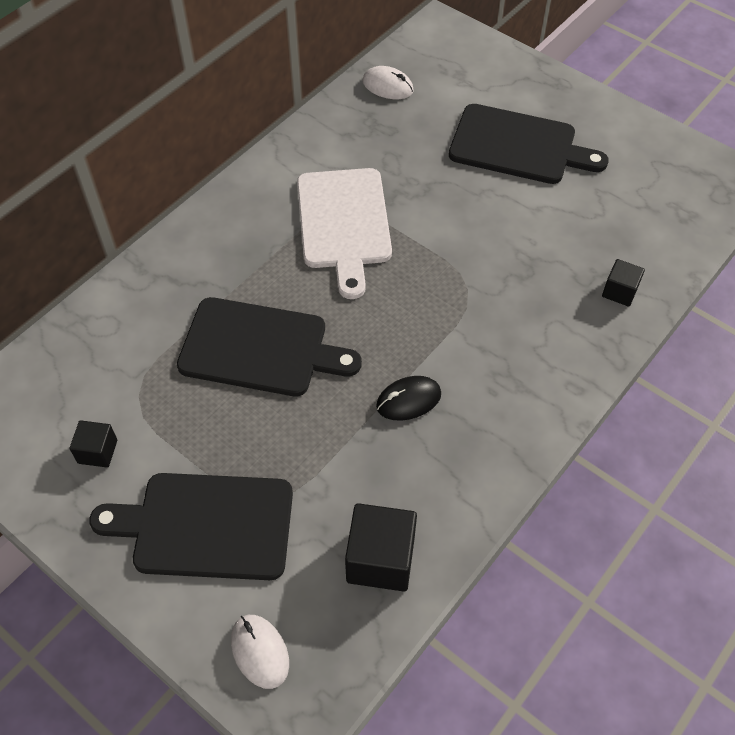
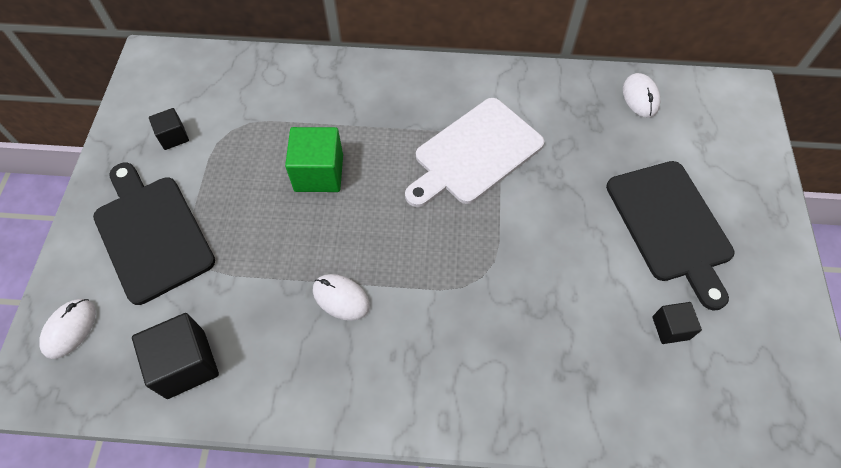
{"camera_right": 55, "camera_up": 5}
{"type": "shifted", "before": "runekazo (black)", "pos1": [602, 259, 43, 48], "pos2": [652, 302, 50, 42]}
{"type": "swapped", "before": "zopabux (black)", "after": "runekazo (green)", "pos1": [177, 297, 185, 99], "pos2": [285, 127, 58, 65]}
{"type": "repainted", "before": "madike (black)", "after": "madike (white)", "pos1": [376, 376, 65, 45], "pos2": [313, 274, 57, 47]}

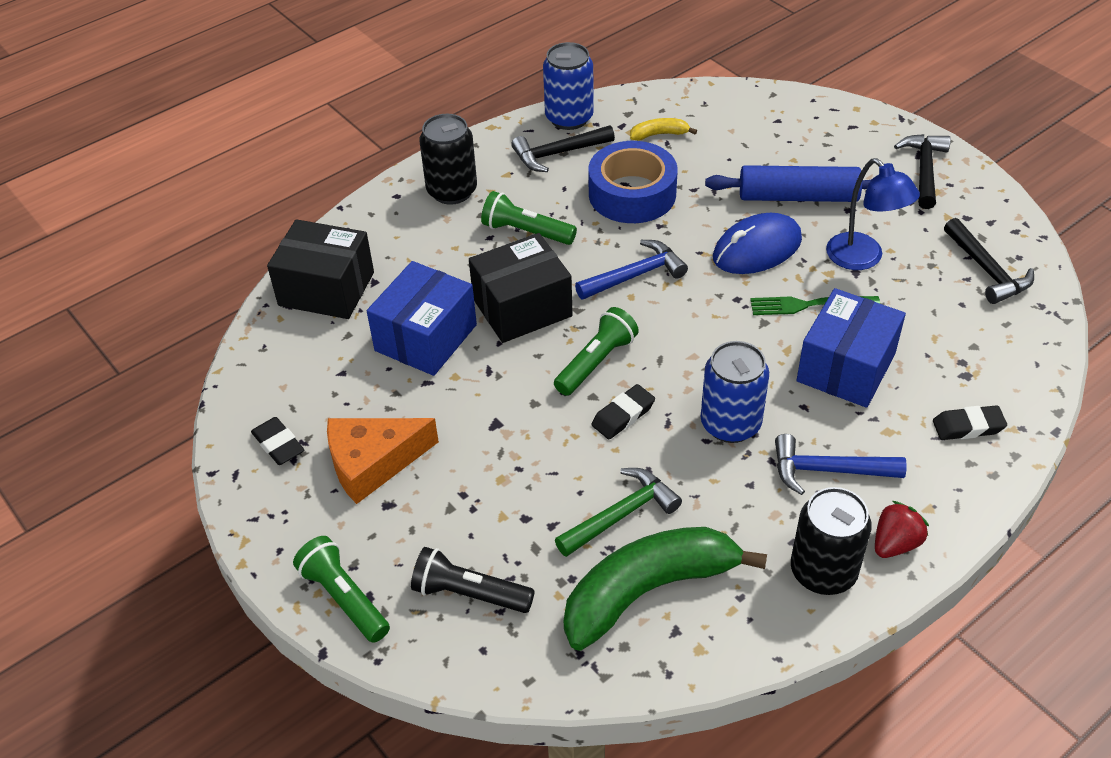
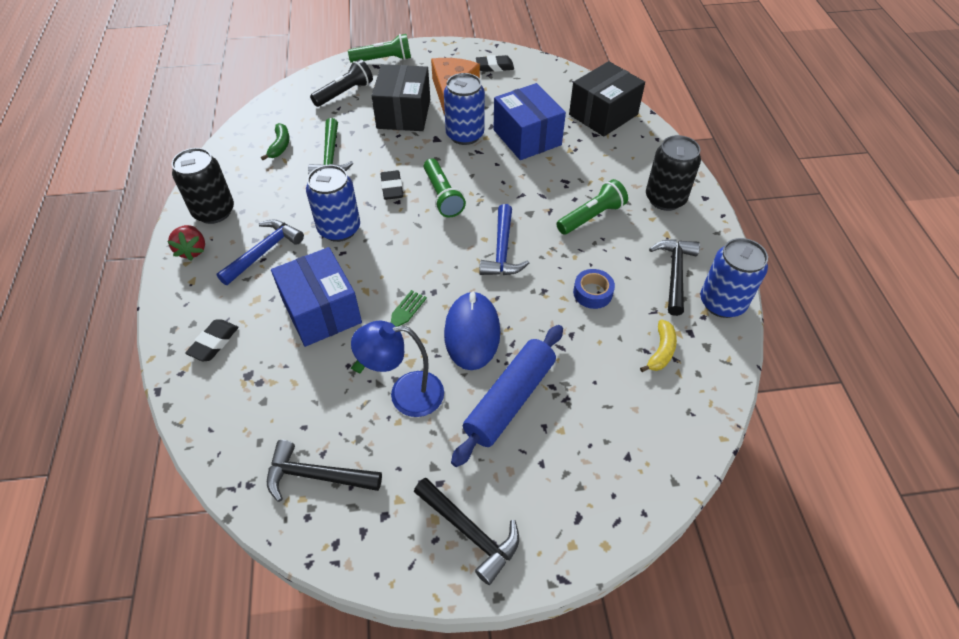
{"camera_right": 120, "camera_up": 5}
{"type": "scaled", "before": "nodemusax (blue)", "pos1": [588, 141, 90, 82], "pos2": [573, 269, 42, 40], "scale": 0.49}
{"type": "shifted", "before": "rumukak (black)", "pos1": [469, 233, 103, 110], "pos2": [372, 64, 58, 67]}
{"type": "scaled", "before": "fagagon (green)", "pos1": [564, 527, 203, 124], "pos2": [261, 123, 29, 37], "scale": 0.42}
{"type": "new", "after": "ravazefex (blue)", "pos2": [444, 73, 41, 72]}

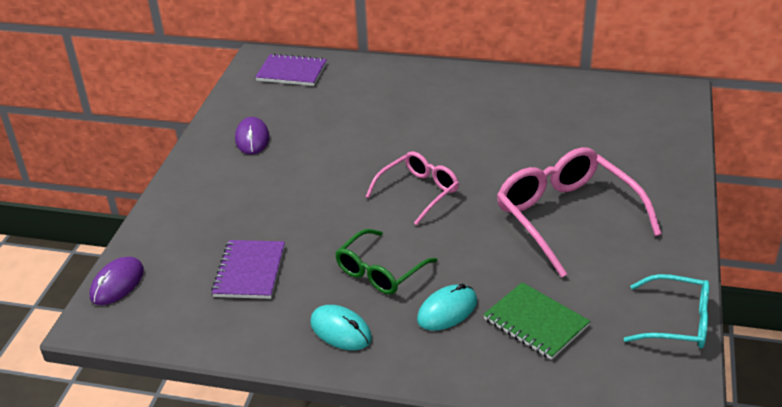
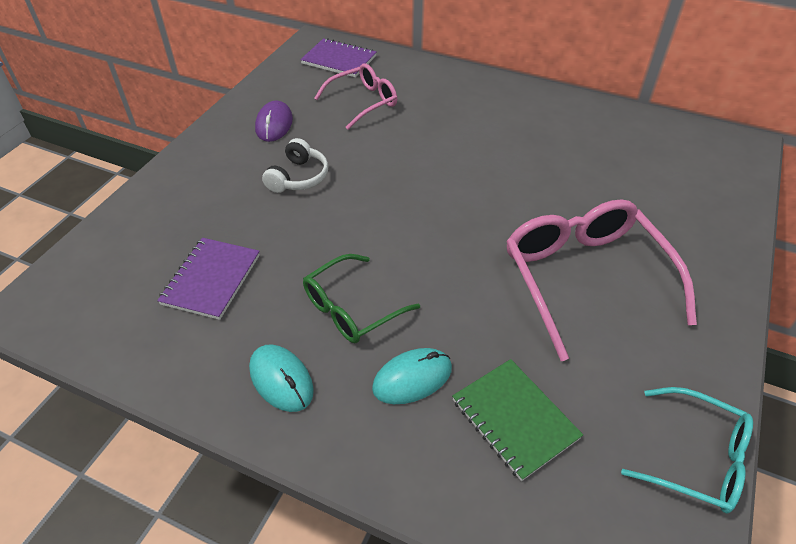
{"camera_right": 10, "camera_up": 10}
{"type": "shifted", "before": "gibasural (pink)", "pos1": [366, 151, 93, 74], "pos2": [314, 63, 83, 67]}
{"type": "gone", "before": "madike (purple)", "pos1": [90, 257, 54, 48]}
{"type": "new", "after": "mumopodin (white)", "pos2": [262, 138, 67, 55]}

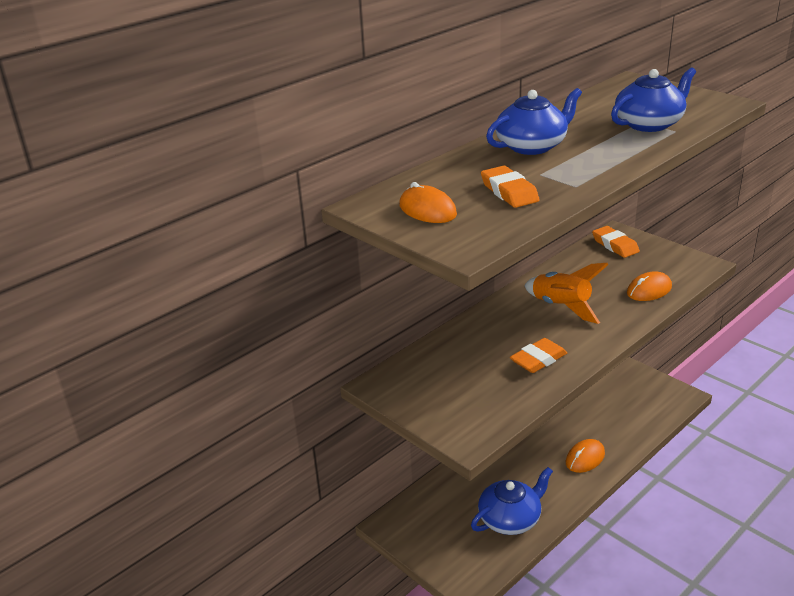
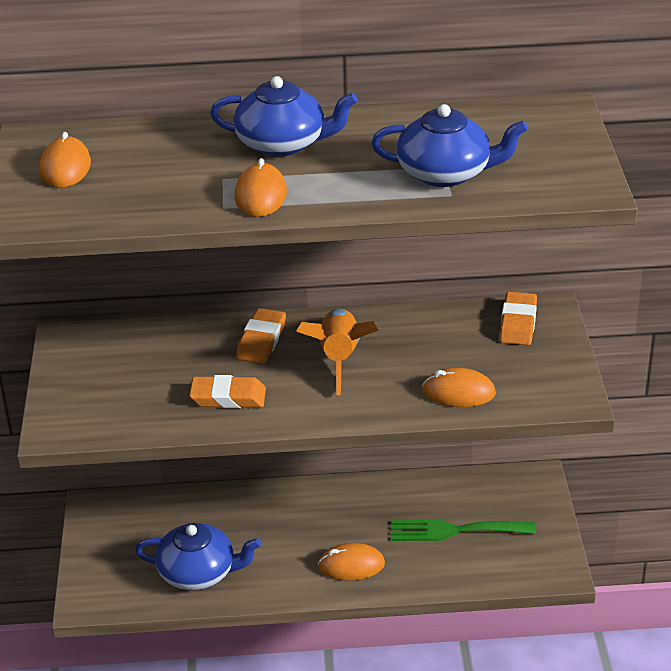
{"camera_right": 40, "camera_up": 5}
{"type": "shifted", "before": "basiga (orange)", "pos1": [481, 166, 58, 42], "pos2": [236, 308, 50, 56]}
{"type": "new", "after": "madike (orange)", "pos2": [235, 158, 52, 59]}
{"type": "new", "after": "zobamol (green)", "pos2": [392, 520, 144, 21]}

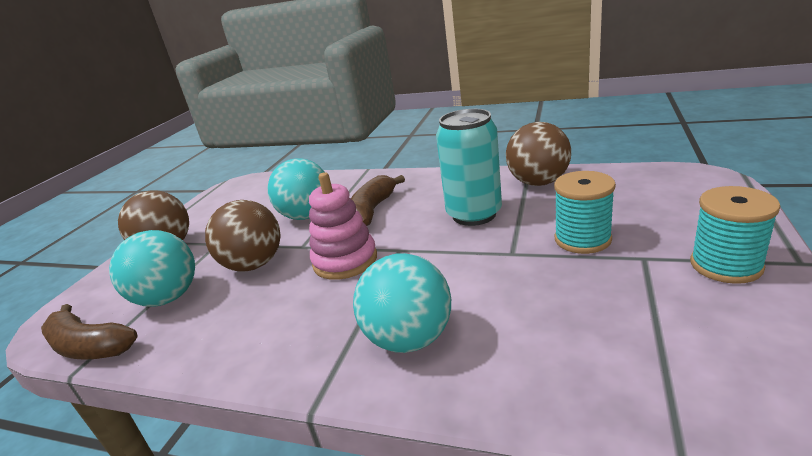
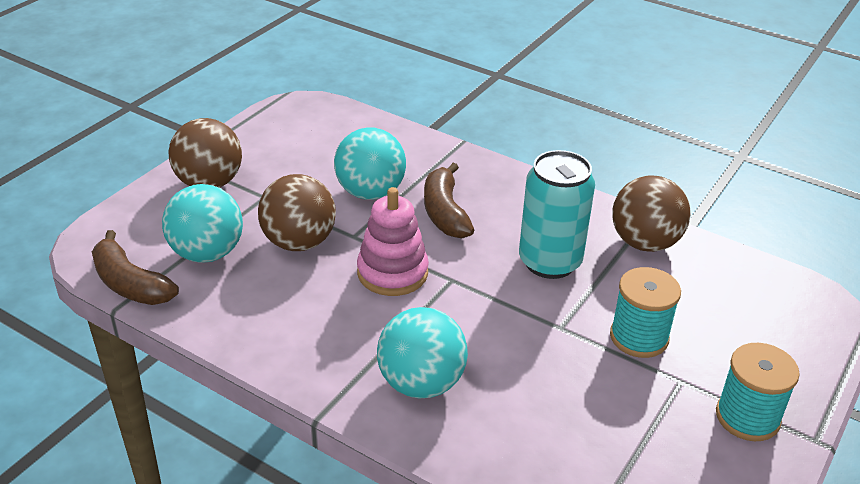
{"camera_right": 10, "camera_up": 10}
{"type": "rotated", "before": "fagagon (brown)", "pos1": [351, 175, 54, 51], "pos2": [424, 163, 50, 75], "turn": -45}

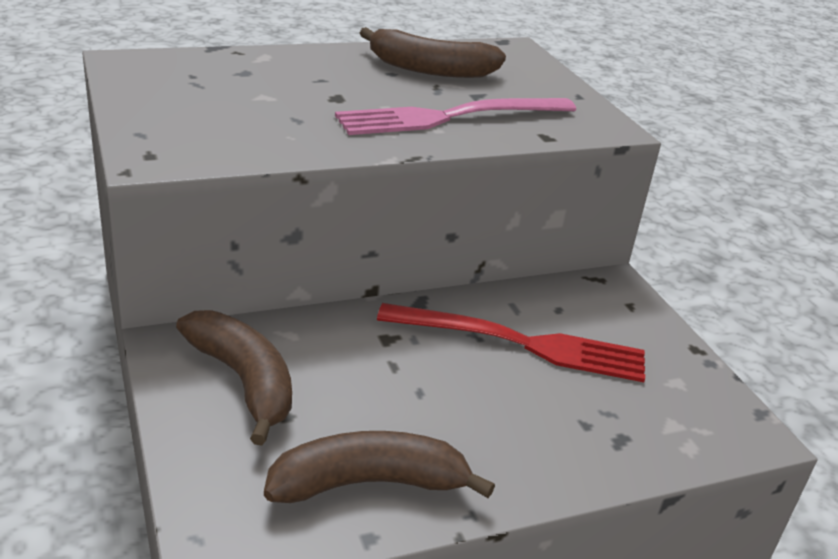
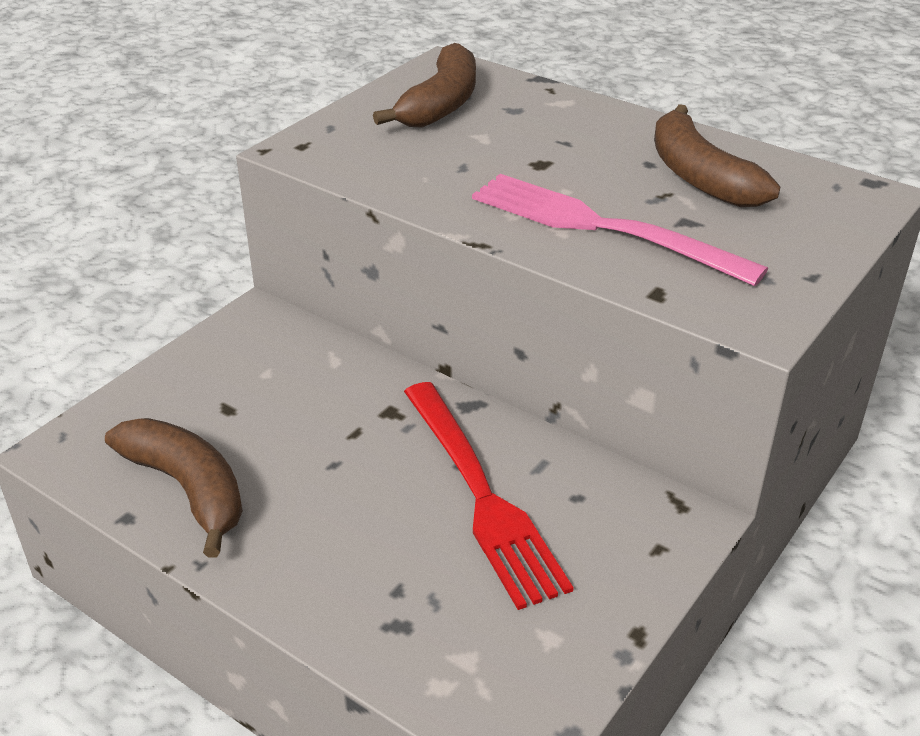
{"camera_right": 60, "camera_up": 5}
{"type": "shifted", "before": "fagagon (brown)", "pos1": [176, 310, 116, 135], "pos2": [373, 43, 103, 85]}

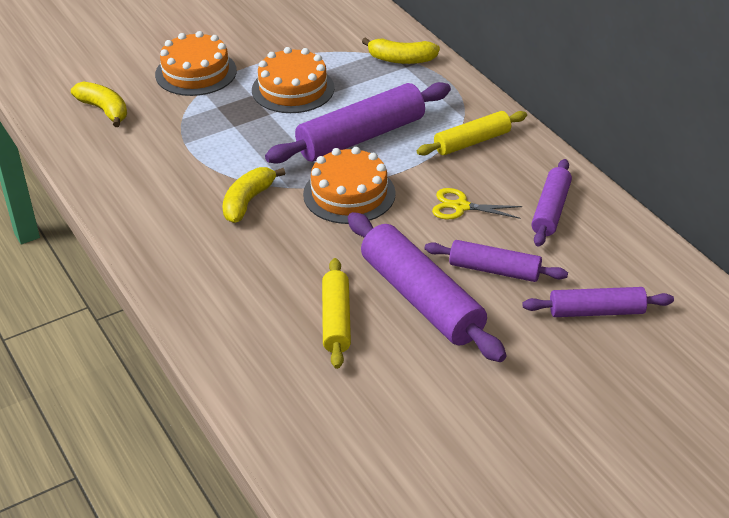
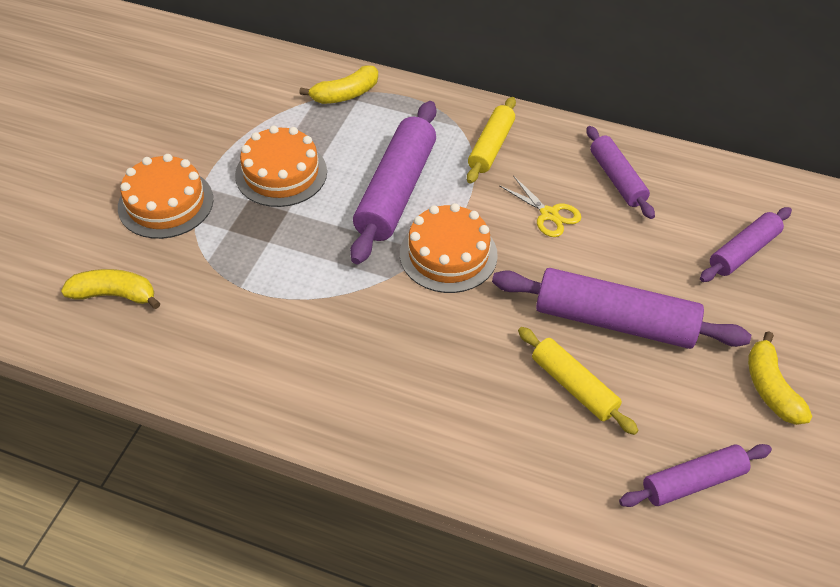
{"camera_right": -40, "camera_up": 10}
{"type": "shifted", "before": "fagagon (yellow)", "pos1": [223, 167, 62, 56], "pos2": [748, 331, 65, 94]}
{"type": "rotated", "before": "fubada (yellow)", "pos1": [432, 188, 90, 32], "pos2": [499, 176, 82, 61], "turn": -105}
{"type": "shifted", "before": "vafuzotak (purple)", "pos1": [425, 240, 143, 42], "pos2": [619, 444, 153, 63]}

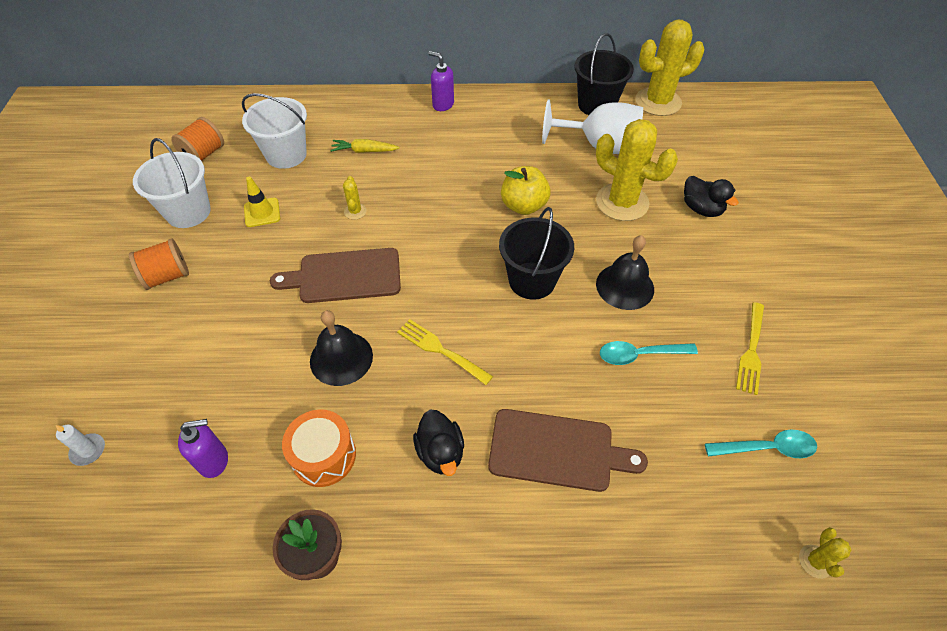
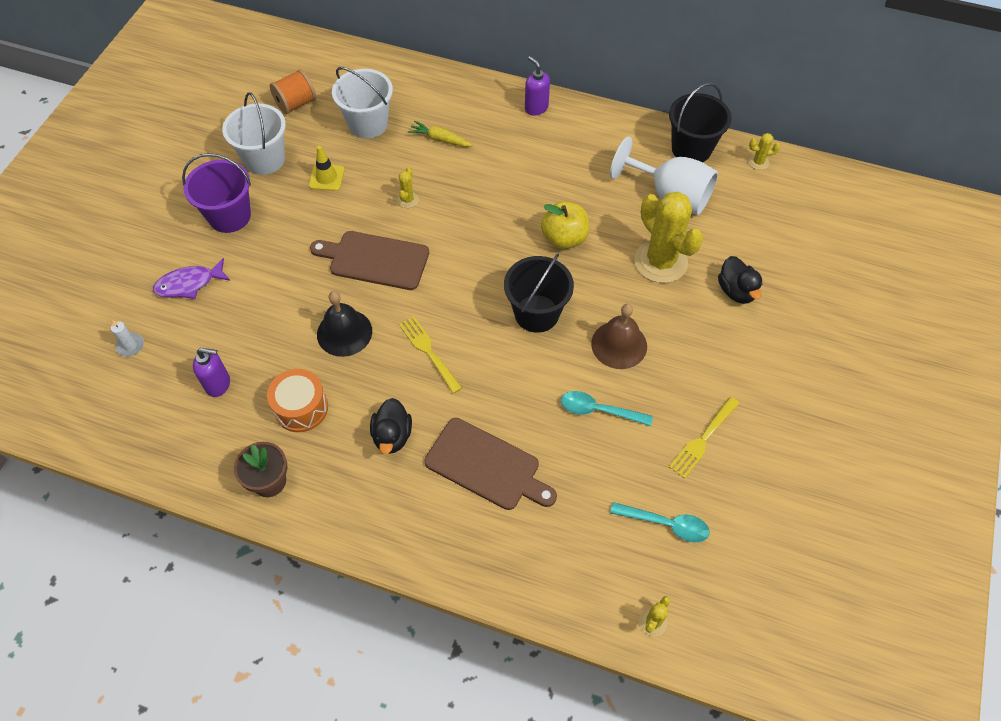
{"camera_right": 20, "camera_up": 5}
{"type": "scaled", "before": "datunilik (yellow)", "pos1": [635, 20, 69, 96], "pos2": [748, 133, 32, 37], "scale": 0.42}
{"type": "repainted", "before": "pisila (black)", "after": "pisila (brown)", "pos1": [596, 235, 58, 75], "pos2": [591, 304, 56, 65]}
{"type": "swapped", "before": "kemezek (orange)", "after": "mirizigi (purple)", "pos1": [129, 239, 60, 51], "pos2": [182, 153, 69, 80]}
{"type": "new", "after": "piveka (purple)", "pos2": [153, 258, 77, 41]}

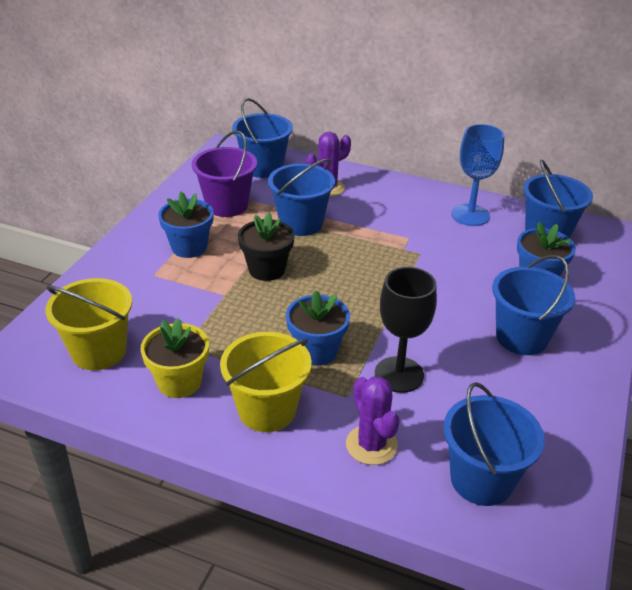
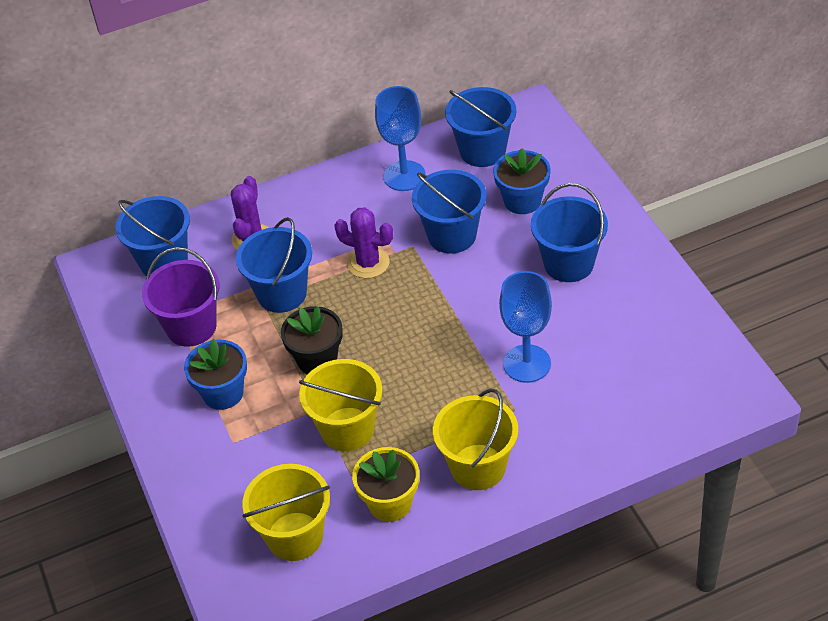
{"camera_right": -40, "camera_up": 10}
{"type": "repainted", "before": "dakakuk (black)", "after": "dakakuk (blue)", "pos1": [375, 267, 62, 126], "pos2": [499, 271, 53, 112]}
{"type": "gone", "before": "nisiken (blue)", "pos1": [286, 290, 64, 76]}
{"type": "shifted", "before": "datunilik (purple)", "pos1": [346, 377, 54, 88], "pos2": [334, 207, 59, 71]}
{"type": "shifted", "before": "mirizigi (blue)", "pos1": [443, 382, 101, 124], "pos2": [412, 170, 74, 83]}
{"type": "new", "after": "mirizigi (yellow)", "pos2": [299, 359, 84, 92]}

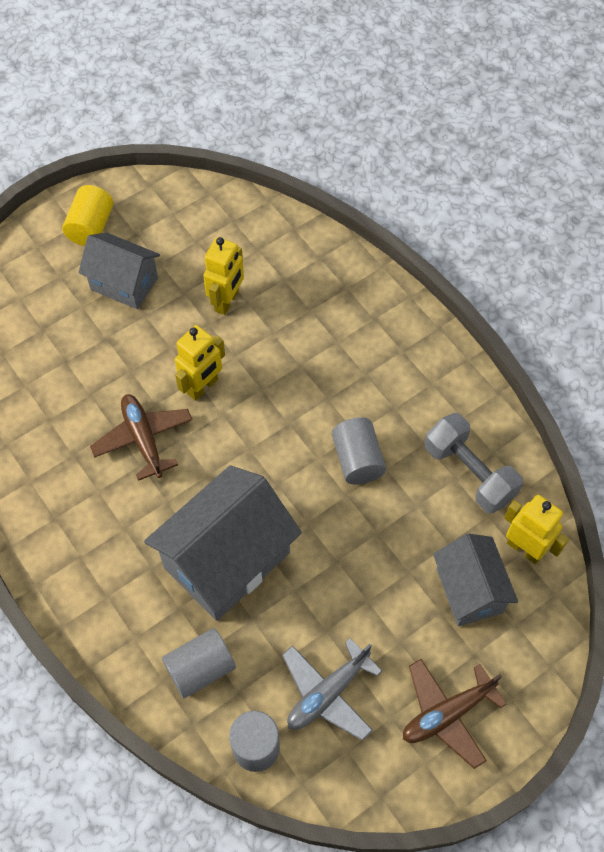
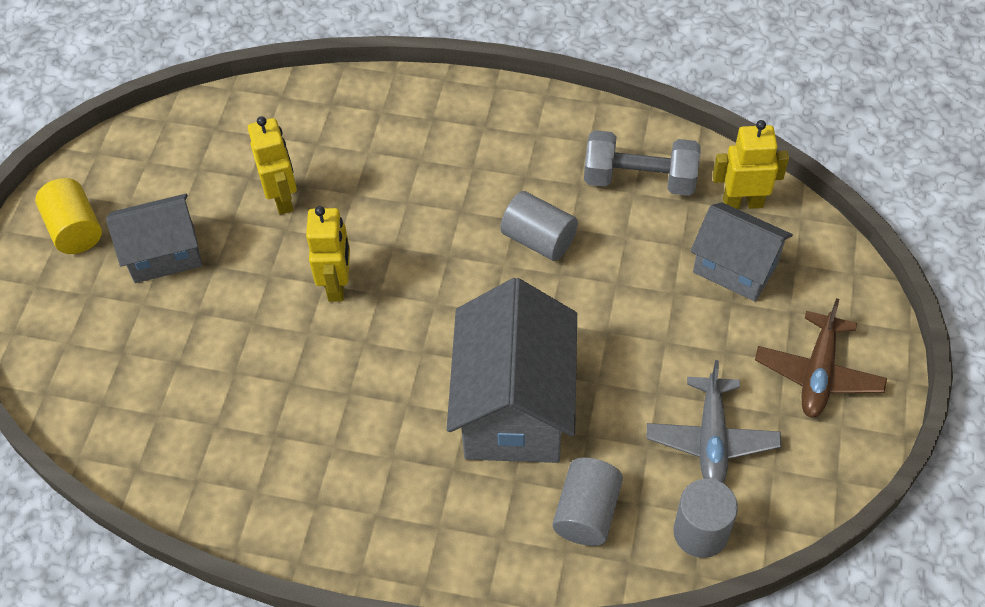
{"camera_right": -40, "camera_up": -5}
{"type": "gone", "before": "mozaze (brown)", "pos1": [90, 394, 102, 87]}

